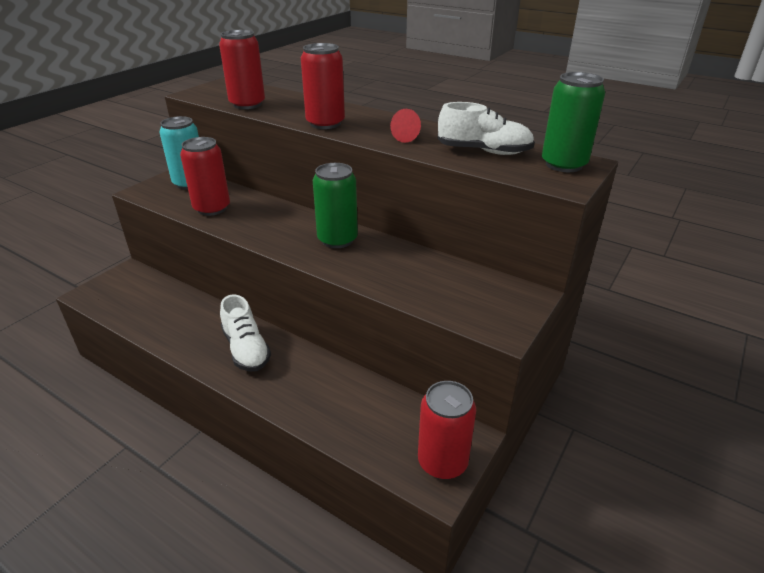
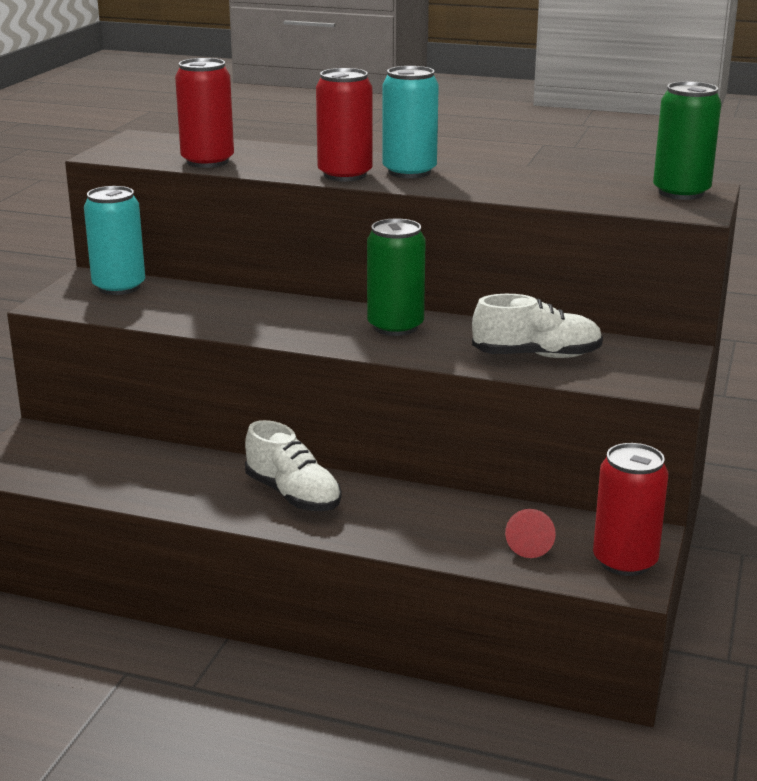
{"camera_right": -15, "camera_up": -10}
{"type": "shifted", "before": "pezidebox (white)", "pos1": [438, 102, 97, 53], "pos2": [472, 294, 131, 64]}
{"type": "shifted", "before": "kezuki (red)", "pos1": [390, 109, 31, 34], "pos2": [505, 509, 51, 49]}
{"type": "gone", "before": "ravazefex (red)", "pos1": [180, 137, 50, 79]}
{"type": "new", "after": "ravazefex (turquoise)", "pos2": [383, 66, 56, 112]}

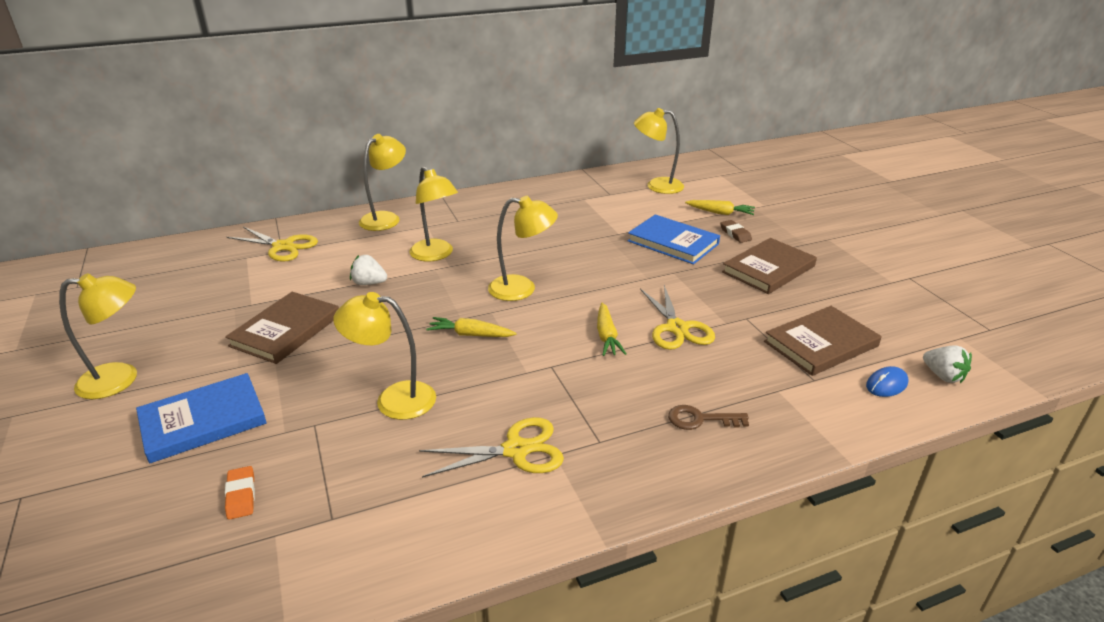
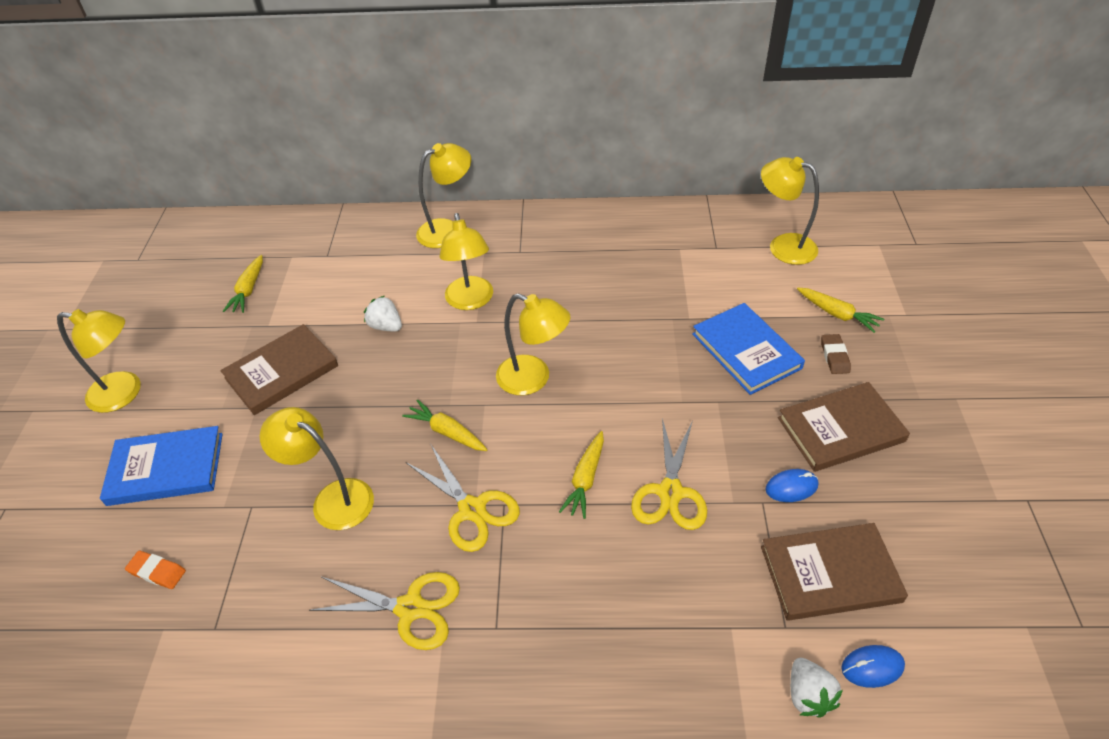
{"camera_right": 25, "camera_up": 15}
{"type": "shifted", "before": "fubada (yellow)", "pos1": [227, 227, 91, 35], "pos2": [407, 445, 113, 107]}
{"type": "shifted", "before": "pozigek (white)", "pos1": [923, 346, 49, 37], "pos2": [790, 658, 53, 60]}
{"type": "gone", "before": "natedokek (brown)", "pos1": [668, 405, 81, 25]}
{"type": "rotated", "before": "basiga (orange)", "pos1": [225, 466, 30, 54], "pos2": [125, 551, 61, 38], "turn": -75}
{"type": "new", "after": "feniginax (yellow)", "pos2": [223, 255, 40, 58]}
{"type": "new", "after": "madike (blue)", "pos2": [766, 469, 52, 33]}

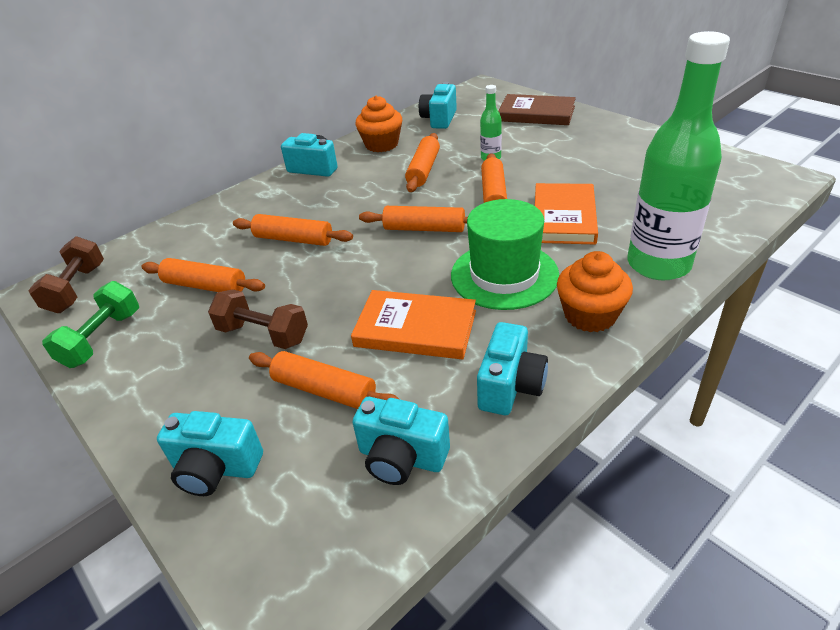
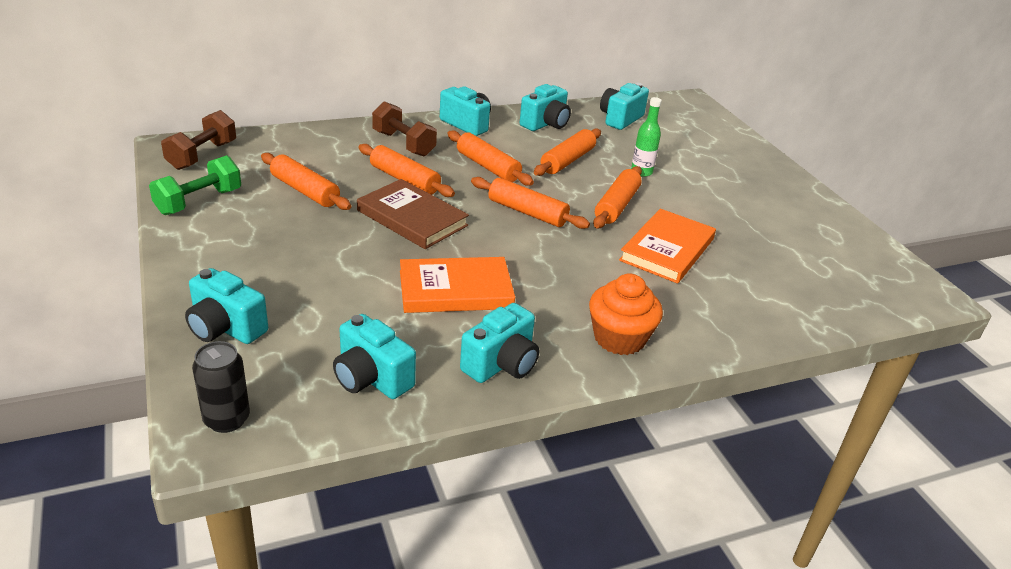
{"camera_right": 15, "camera_up": -5}
{"type": "gone", "before": "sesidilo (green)", "pos1": [627, 31, 103, 250]}
{"type": "shifted", "before": "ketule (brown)", "pos1": [499, 94, 77, 31], "pos2": [357, 179, 112, 70]}
{"type": "swapped", "before": "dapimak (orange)", "after": "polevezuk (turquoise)", "pos1": [355, 96, 47, 56], "pos2": [519, 84, 52, 47]}
{"type": "gone", "before": "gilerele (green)", "pos1": [451, 199, 108, 111]}
{"type": "shifted", "before": "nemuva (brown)", "pos1": [208, 289, 100, 60], "pos2": [372, 101, 65, 55]}
{"type": "rotated", "before": "ketule (orange)", "pos1": [351, 290, 125, 69], "pos2": [400, 257, 115, 56], "turn": -45}
{"type": "shifted", "before": "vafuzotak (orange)", "pos1": [249, 351, 150, 58], "pos2": [448, 131, 86, 55]}
{"type": "new", "after": "ravazefex (black)", "pos2": [192, 341, 58, 92]}

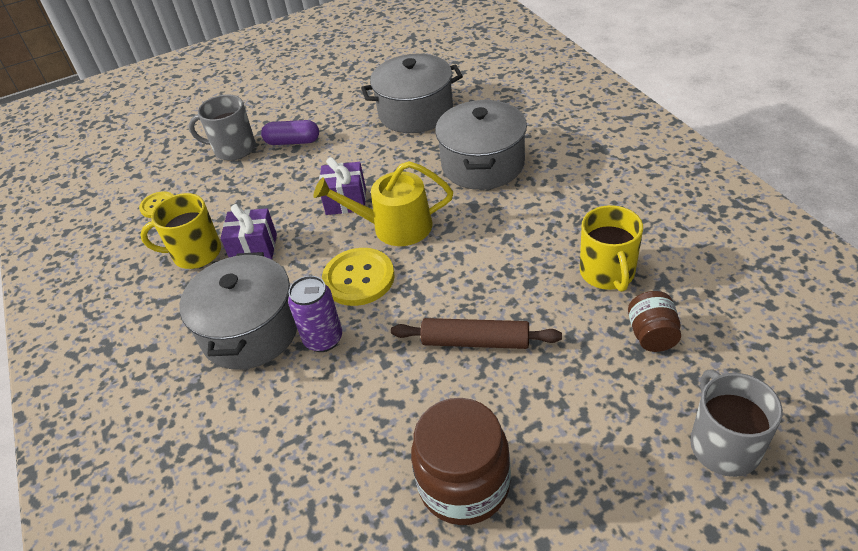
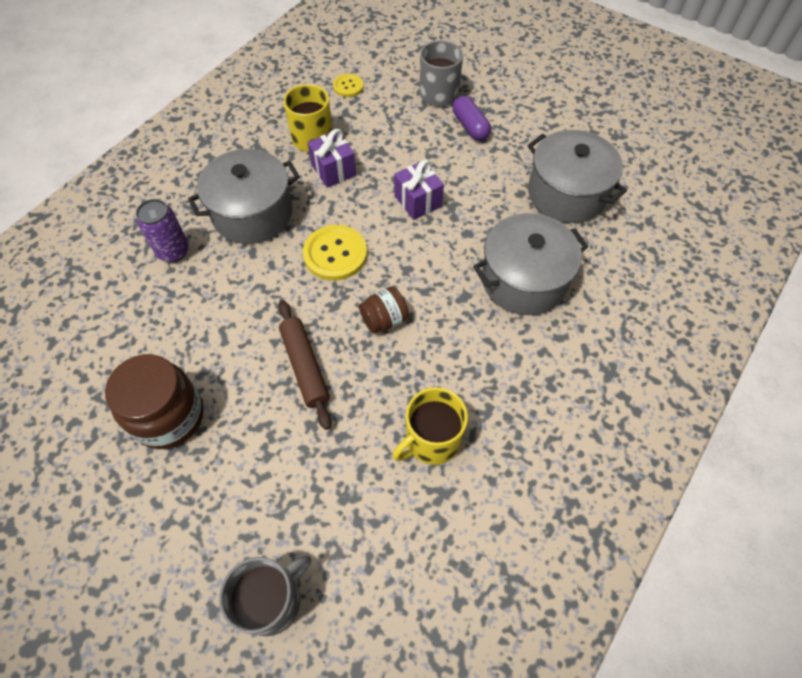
{"camera_right": 55, "camera_up": 15}
{"type": "gone", "before": "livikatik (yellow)", "pos1": [313, 161, 140, 85]}
{"type": "shifted", "before": "ravazefex (purple)", "pos1": [288, 276, 54, 76], "pos2": [136, 199, 53, 64]}
{"type": "shifted", "before": "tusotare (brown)", "pos1": [628, 291, 53, 61], "pos2": [359, 286, 50, 48]}

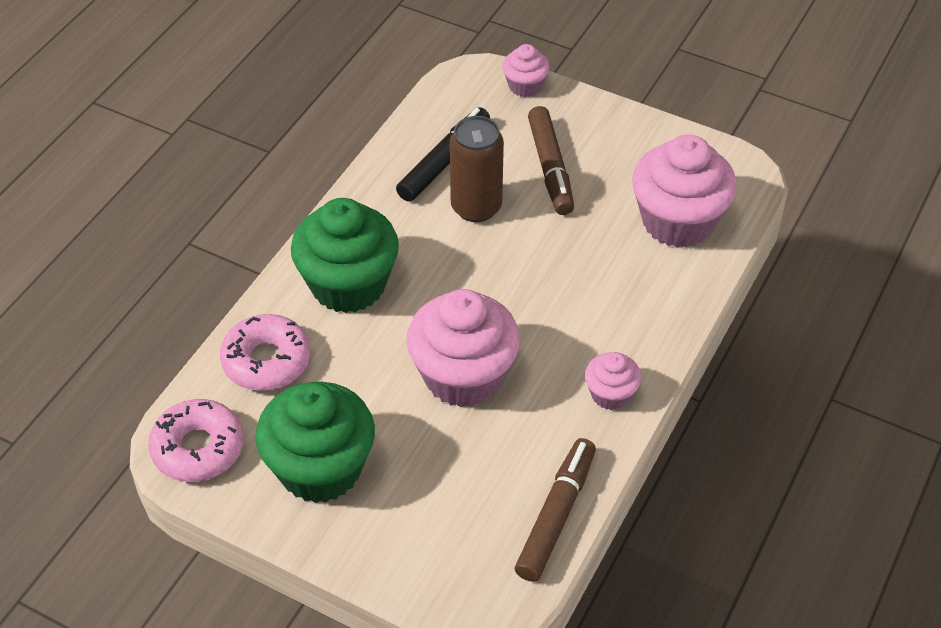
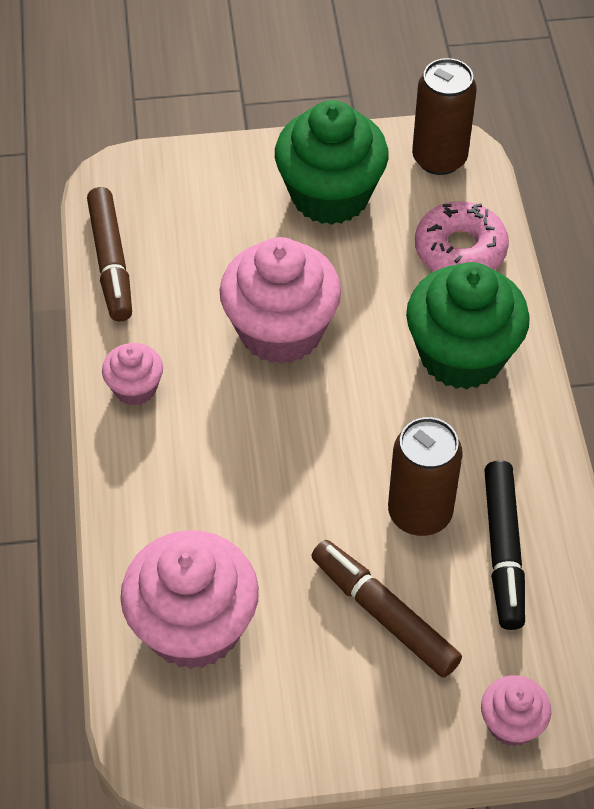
{"camera_right": 145, "camera_up": 5}
{"type": "swapped", "before": "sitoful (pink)", "after": "ravazefex (brown)", "pos1": [148, 399, 96, 83], "pos2": [412, 58, 65, 117]}

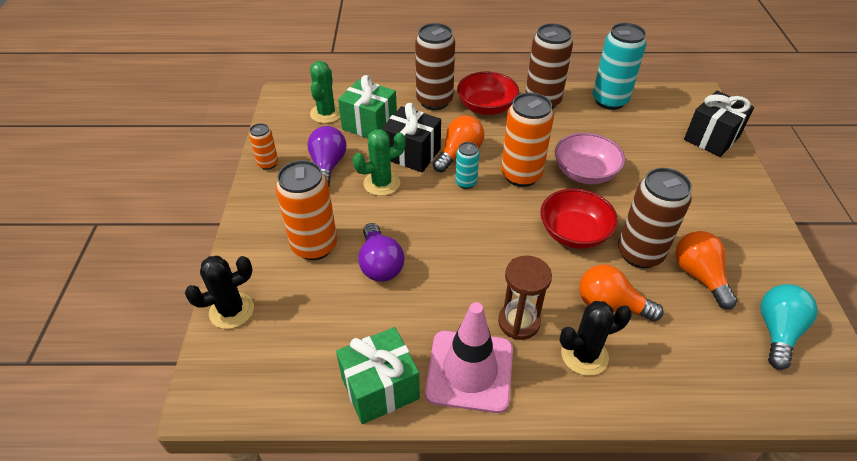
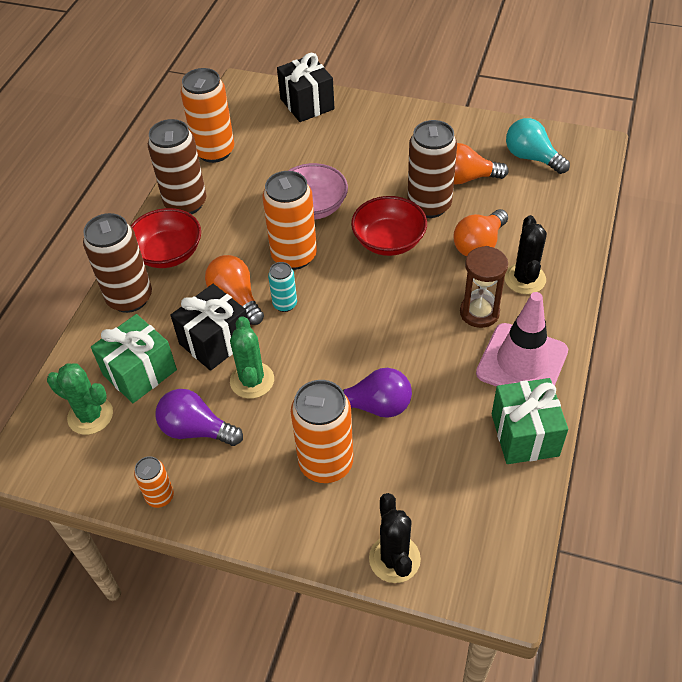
{"camera_right": -70, "camera_up": 5}
{"type": "repainted", "before": "ravazefex (turquoise)", "after": "ravazefex (orange)", "pos1": [593, 23, 53, 87], "pos2": [181, 68, 53, 95]}

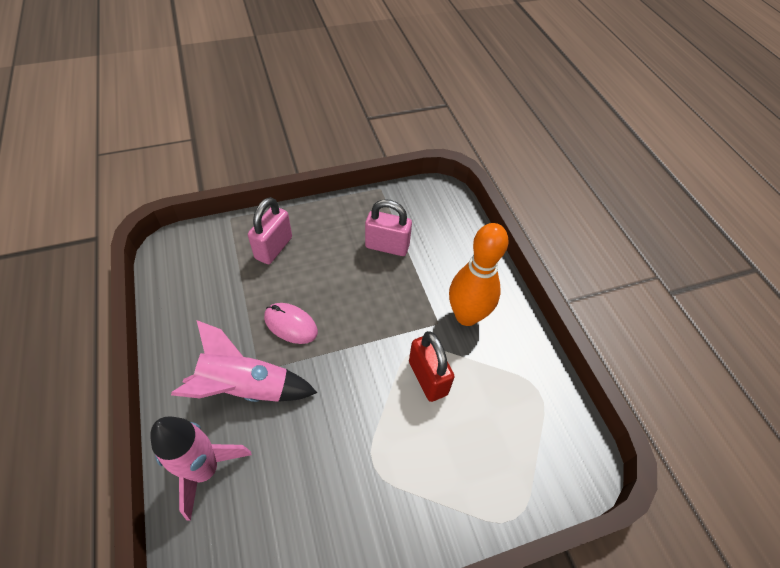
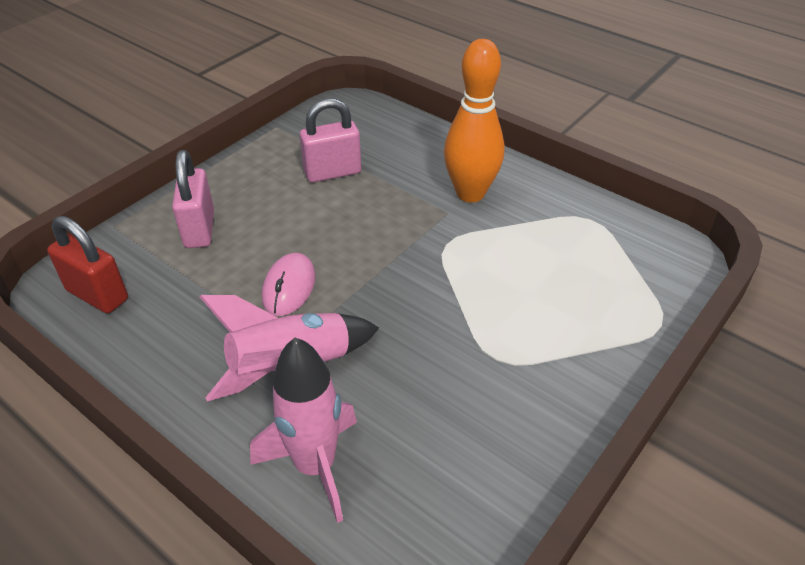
{"camera_right": -30, "camera_up": -10}
{"type": "rotated", "before": "madike (pink)", "pos1": [264, 303, 54, 41], "pos2": [262, 253, 54, 63], "turn": -75}
{"type": "shifted", "before": "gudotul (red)", "pos1": [409, 331, 46, 71], "pos2": [47, 216, 81, 97]}

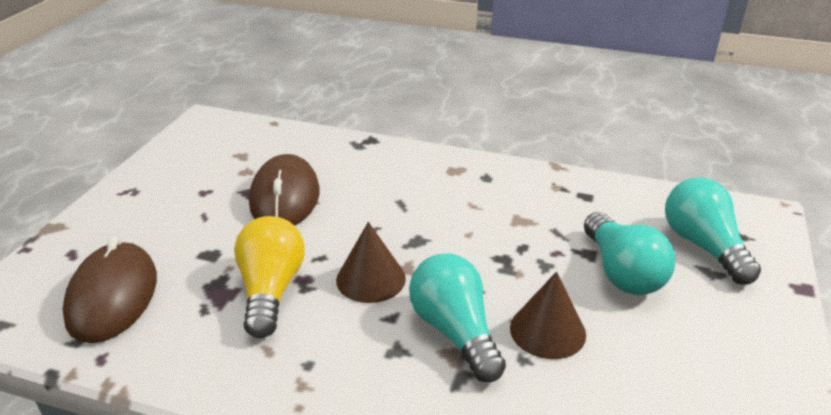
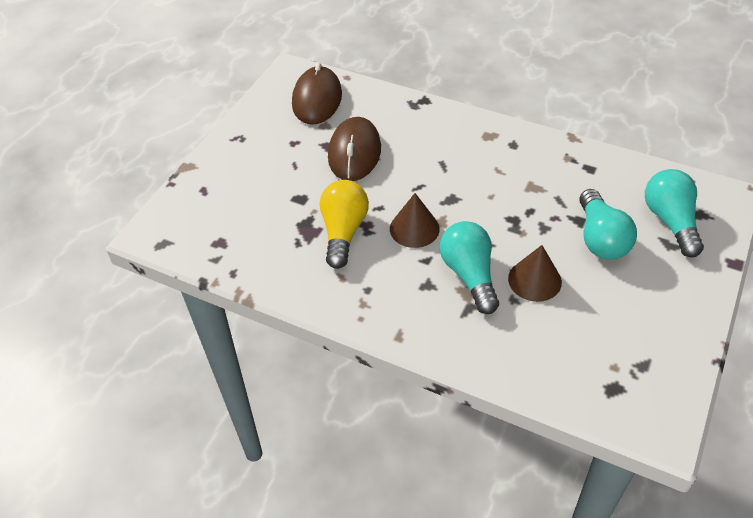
{"camera_right": 10, "camera_up": 15}
{"type": "shifted", "before": "madike (brown)", "pos1": [62, 237, 95, 106], "pos2": [292, 62, 50, 63]}

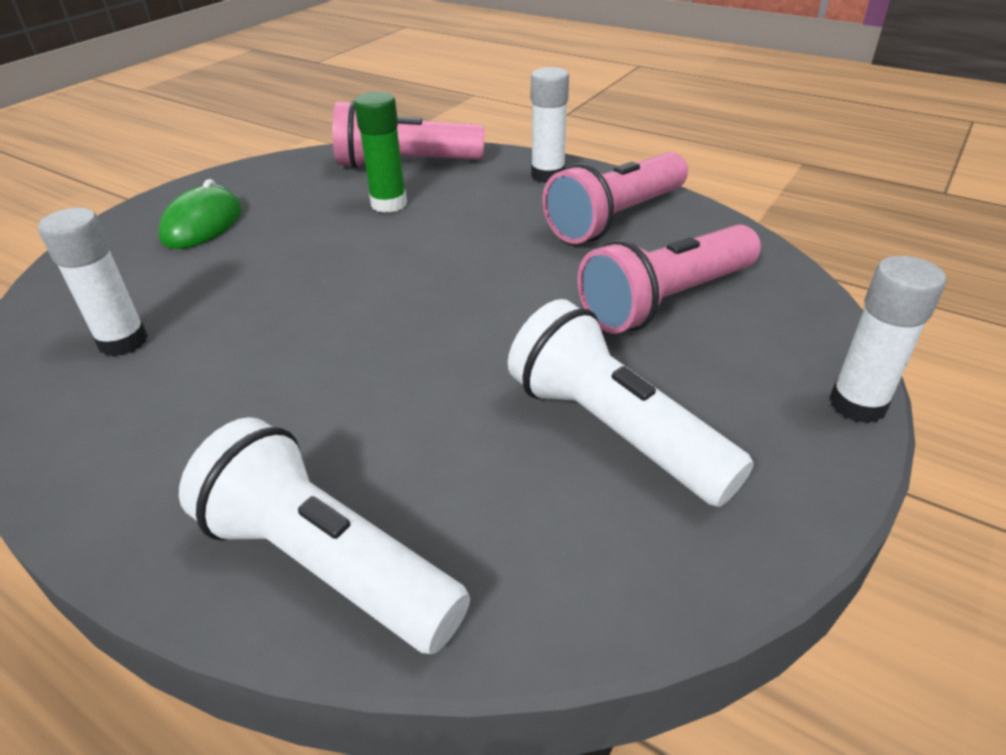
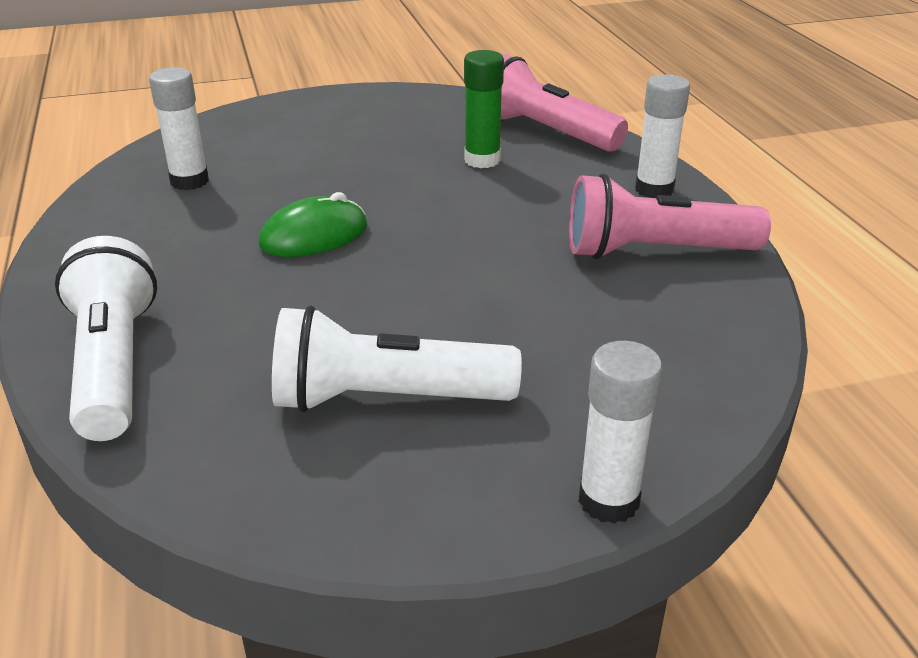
{"camera_right": 40, "camera_up": -5}
{"type": "shifted", "before": "madike (green)", "pos1": [158, 179, 83, 70], "pos2": [258, 192, 110, 65]}
{"type": "gone", "before": "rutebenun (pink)", "pos1": [577, 225, 184, 109]}
{"type": "rotated", "before": "rutebenun (white)", "pos1": [508, 299, 246, 208], "pos2": [272, 306, 250, 106], "turn": -90}

